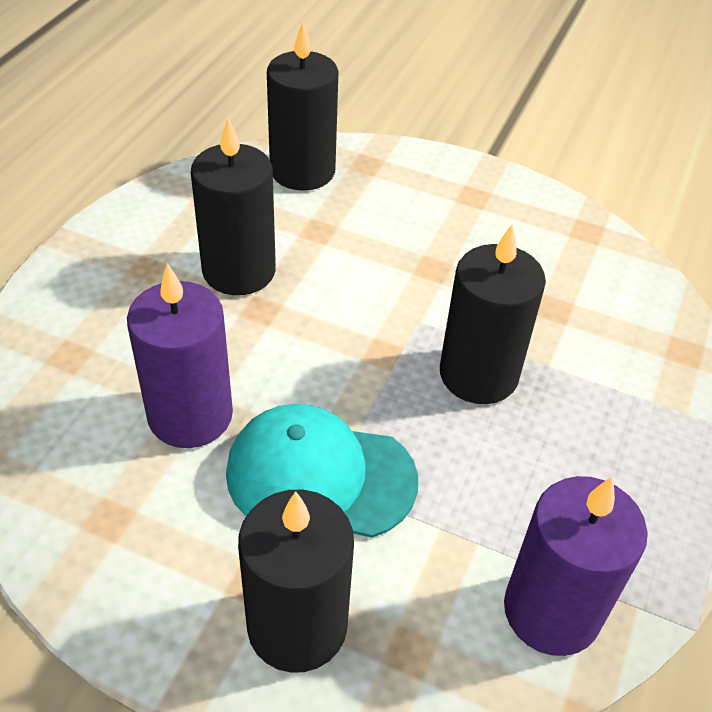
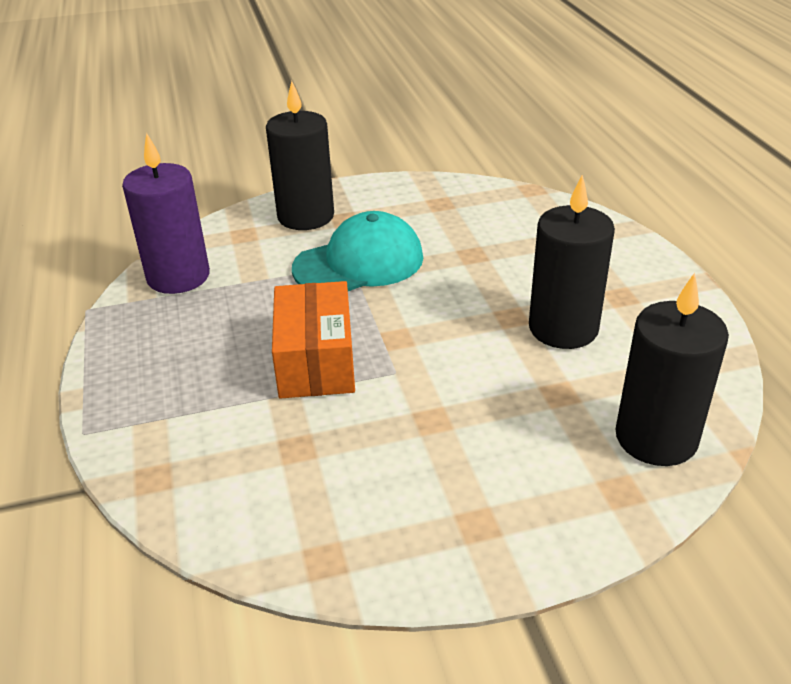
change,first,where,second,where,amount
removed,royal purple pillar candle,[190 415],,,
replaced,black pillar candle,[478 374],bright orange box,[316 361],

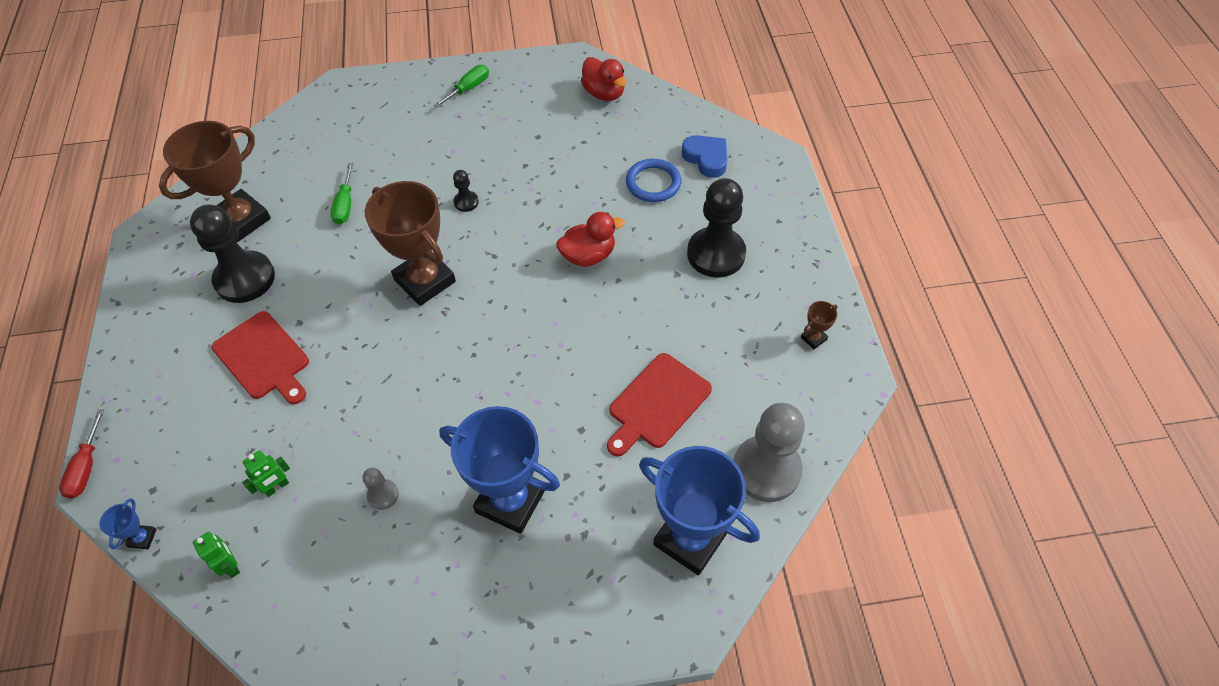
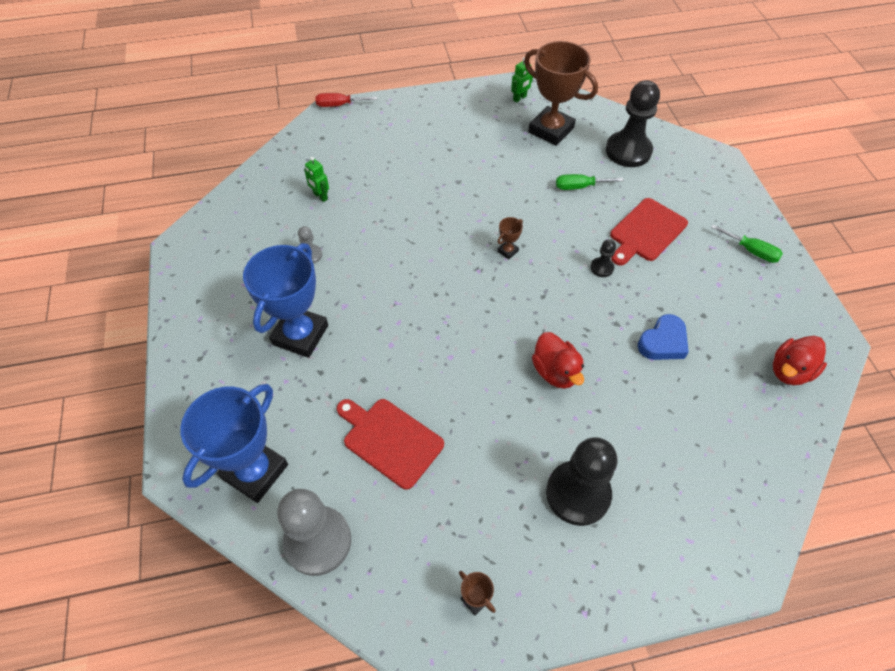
change,first,where,second,where,amount
removed,royal blue trophy,[142 538],,,
removed,royal blue ring,[653 183],,,
moved,black game pawn,[245 279],,[628 151],
moved,emerald robot figure,[231 565],,[519 98],
moved,crimson chopping board,[263 358],,[646 232],
moved,royal blue heart,[706 158],,[663 342],
resized,russet trophy,[425 281],,[507 251],x0.40

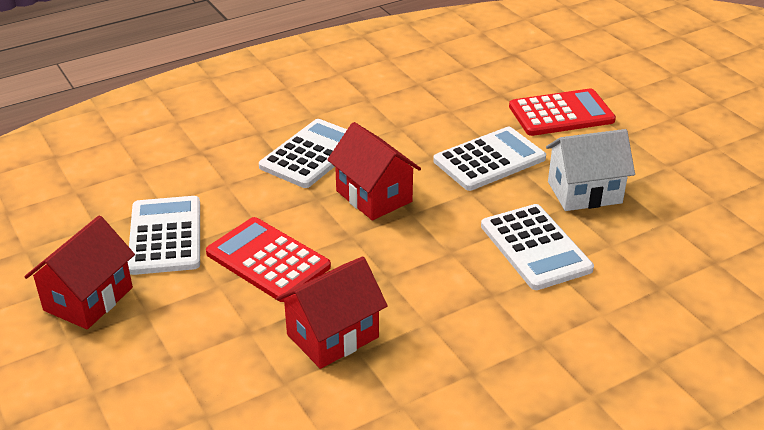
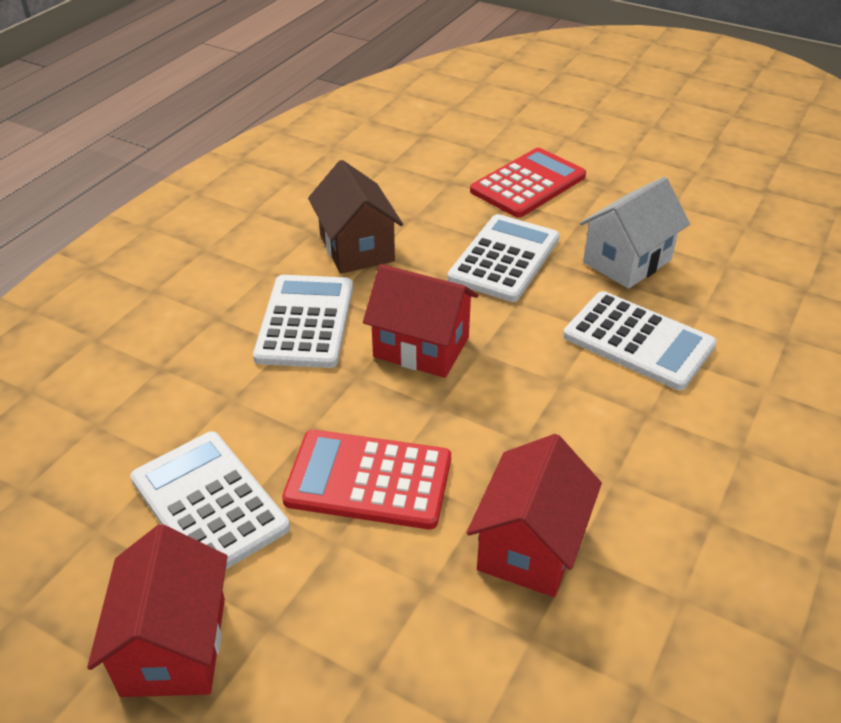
change,first,where,second,where,amount
added,,,russet cottage,[356 248],

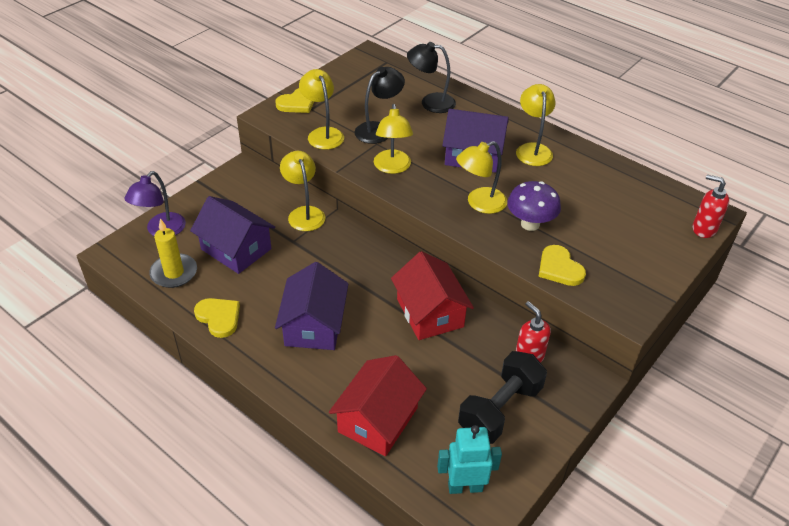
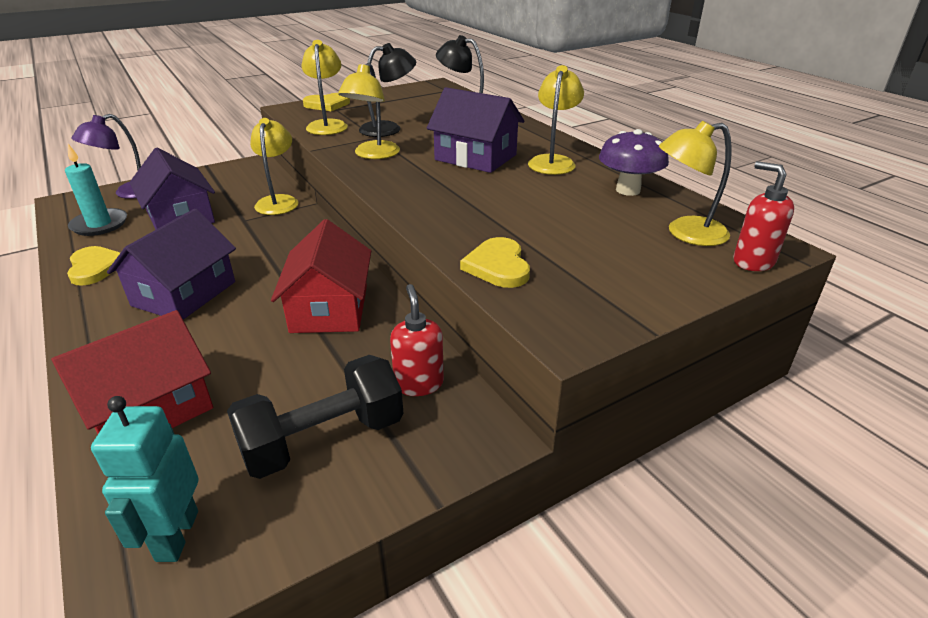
change,first,where,second,where,amount
moved,yellow reading lamp,[479 203],,[685 233],
moved,royal purple toadstool,[530 224],,[628 190],
recoloured,yellow pillar candle,[174 273],aqua pillar candle,[99 224],
turned,aqua robot figure,[465 486],,[176 535],105 degrees counterclockwise

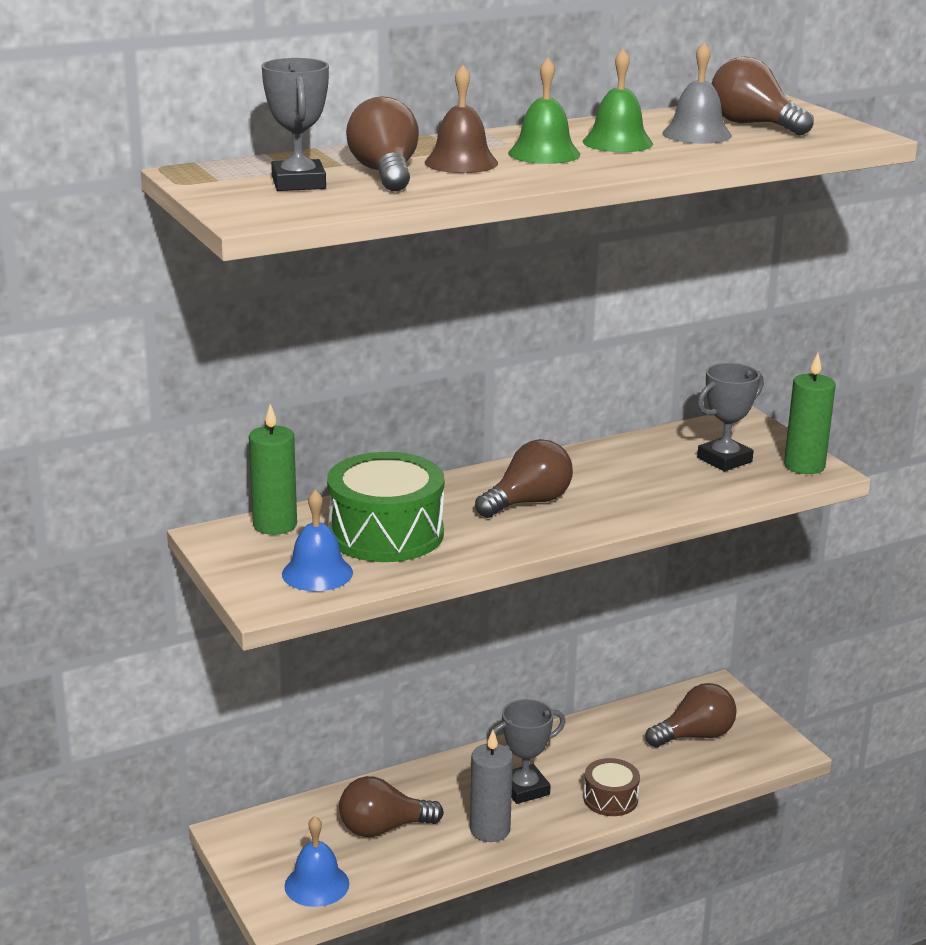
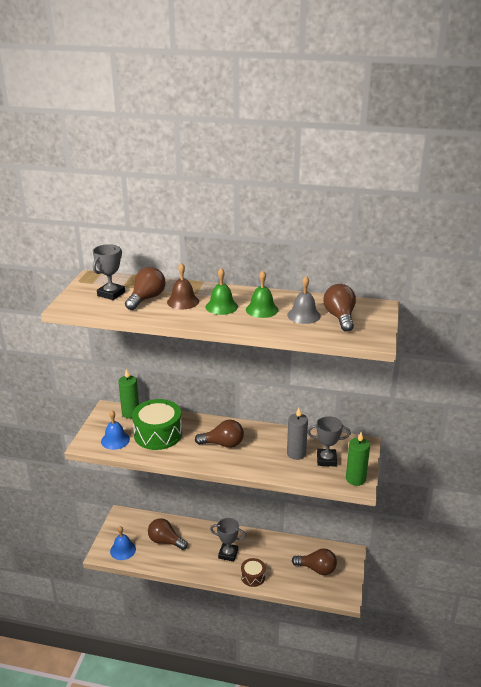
change,first,where,second,where,amount
moved,grey pillar candle,[490 830],,[296 453],

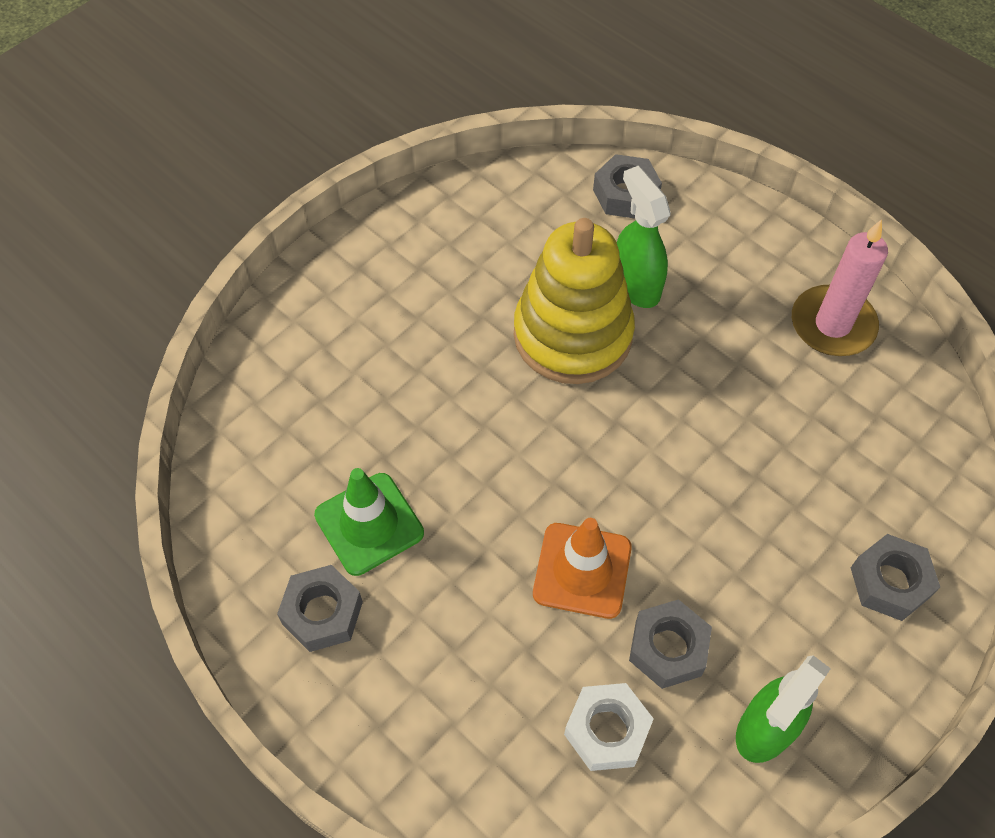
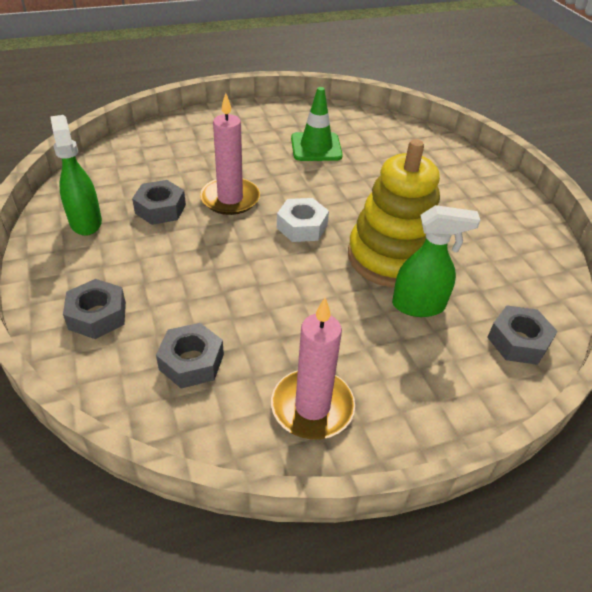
change,first,where,second,where,amount
moved,grey nut,[322 613],,[191 362],
moved,snow-white nut,[607 730],,[302 226],
replaced,bright orange traffic cone,[582 570],rose-pink pillar candle,[230 199],

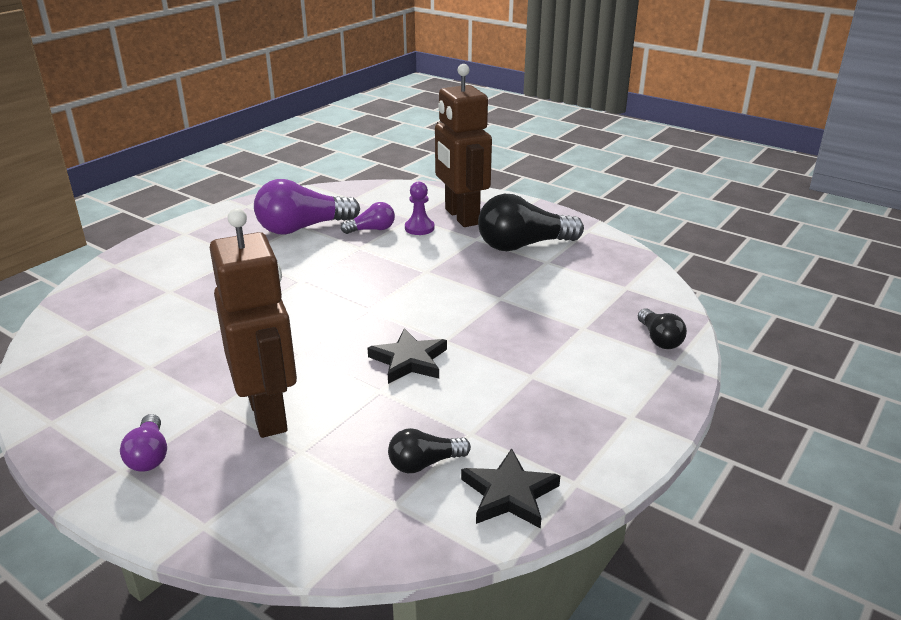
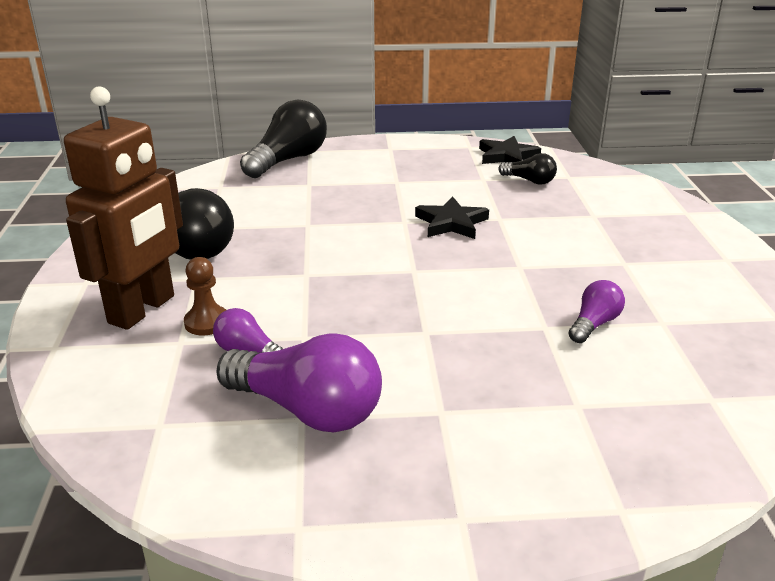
change,first,where,second,where,amount
removed,russet robot figure,[268 414],,,
moved,royal purple lightbulb,[149 455],,[594 324],
recoloured,royal purple game pawn,[419 228],russet game pawn,[207 322],
resized,black lightbulb,[659 339],,[288 160],x1.93

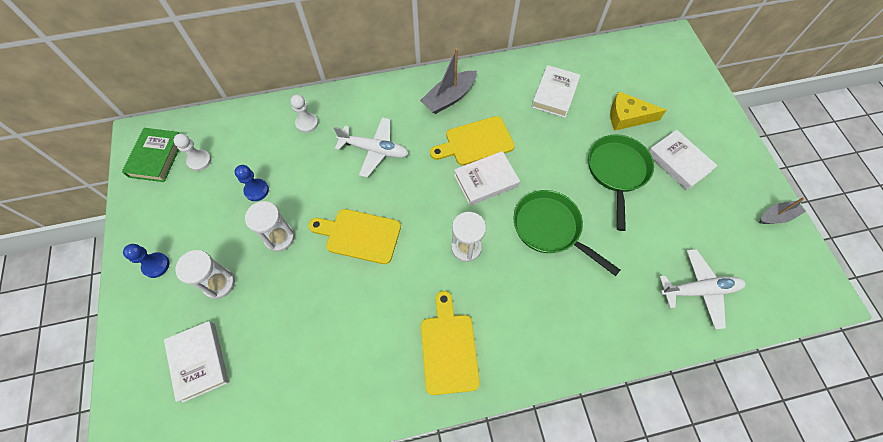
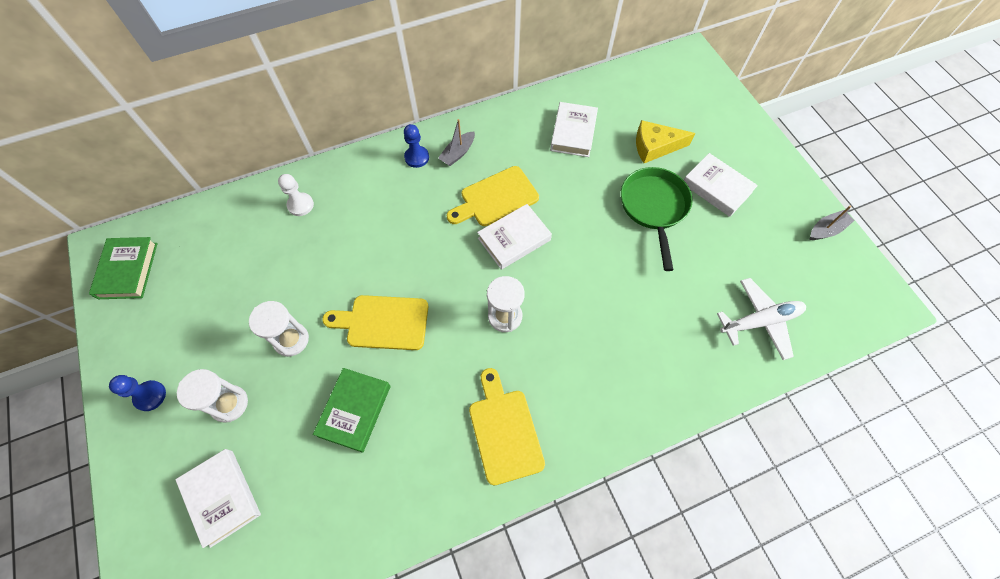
change,first,where,second,where,amount
removed,snow-white game pawn,[199 161],,,
removed,snow-white plane,[374 150],,,
removed,emerald skillet,[550 228],,,
added,,,emerald hardcover,[354 410],
moved,royal blue game pawn,[256 190],,[417 157],
resized,grey boat,[449 98],,[458 153],x0.64

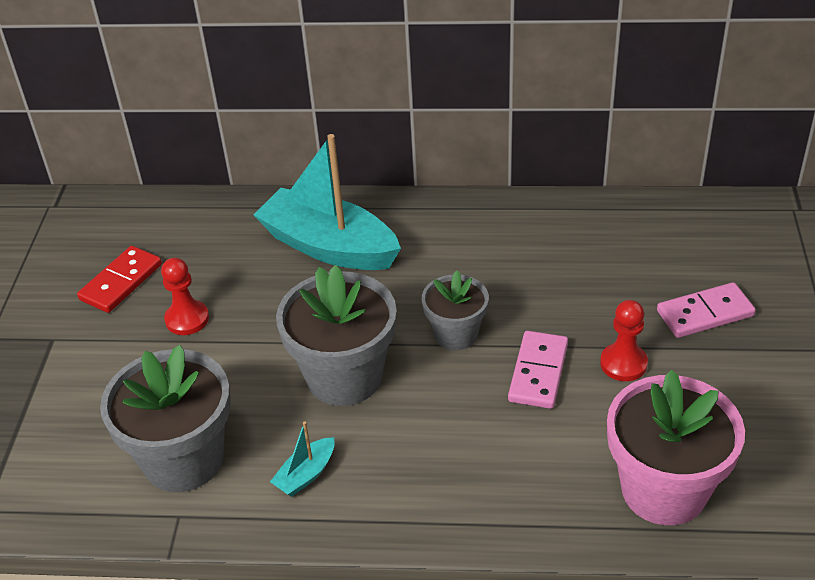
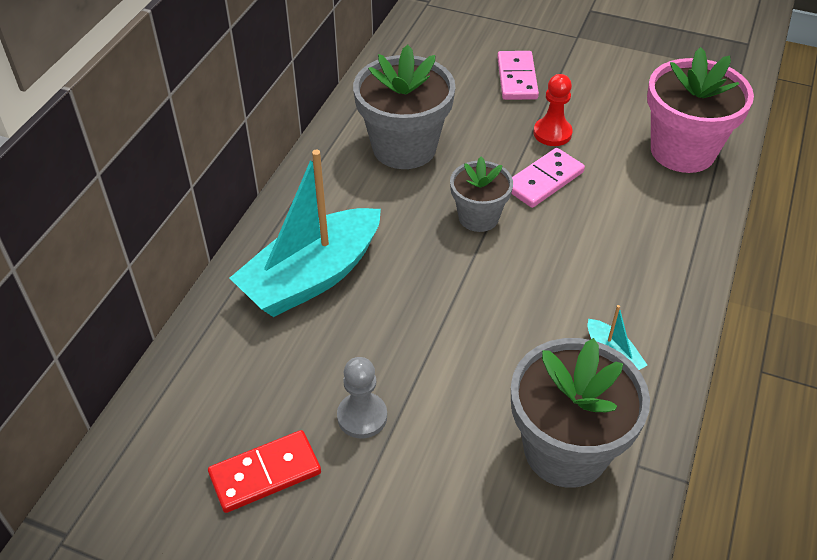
change,first,where,second,where,amount
moved,grey potted plant,[344 376],,[404 147],
recoloured,crimson game pawn,[187 319],grey game pawn,[362 416],
turned,crimson domino piece,[121 282],,[265 474],75 degrees counterclockwise
turned,rose-pink domino piece,[538 372],,[544 180],75 degrees counterclockwise

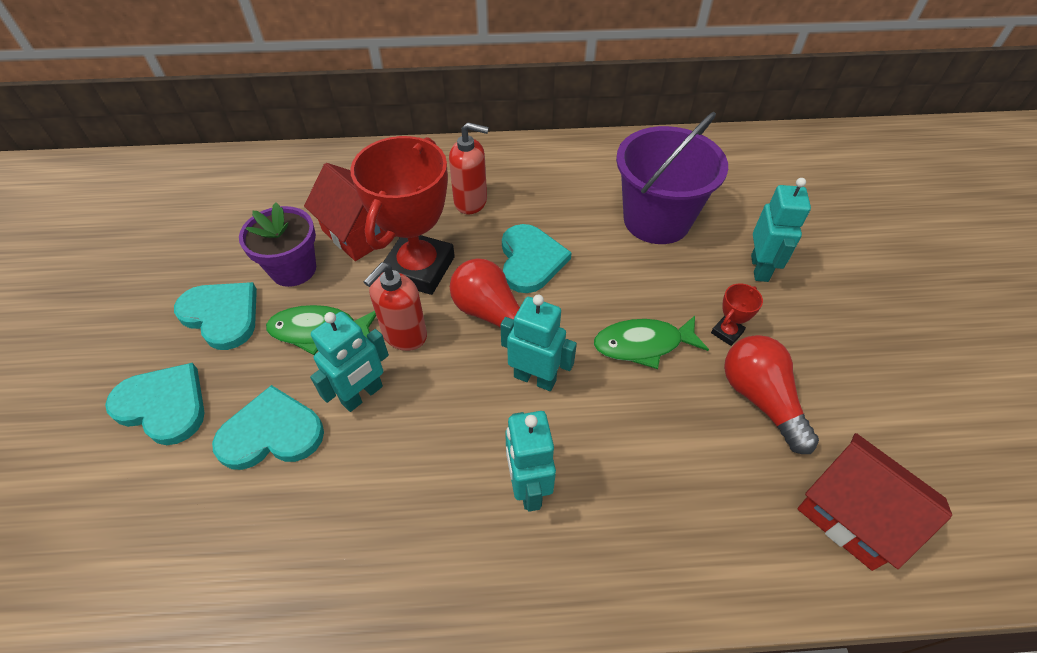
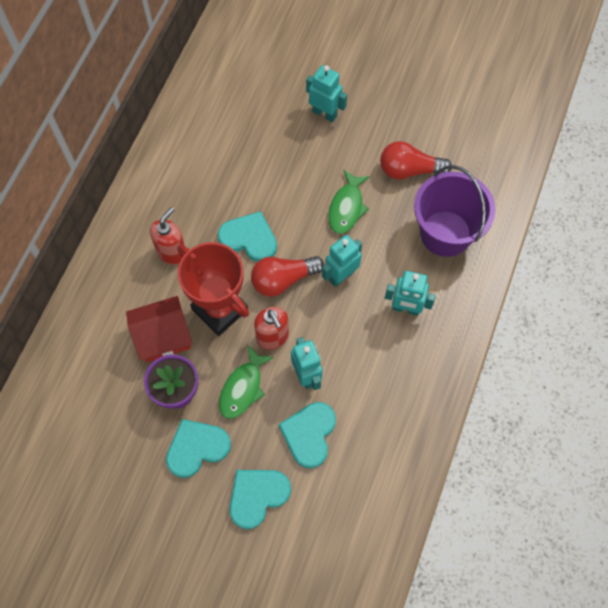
change,first,where,second,where,amount
removed,crimson trophy,[727 332],,,
removed,crimson cottage,[852 514],,,
moved,royal purple sand bucket,[656 220],,[445 233],

